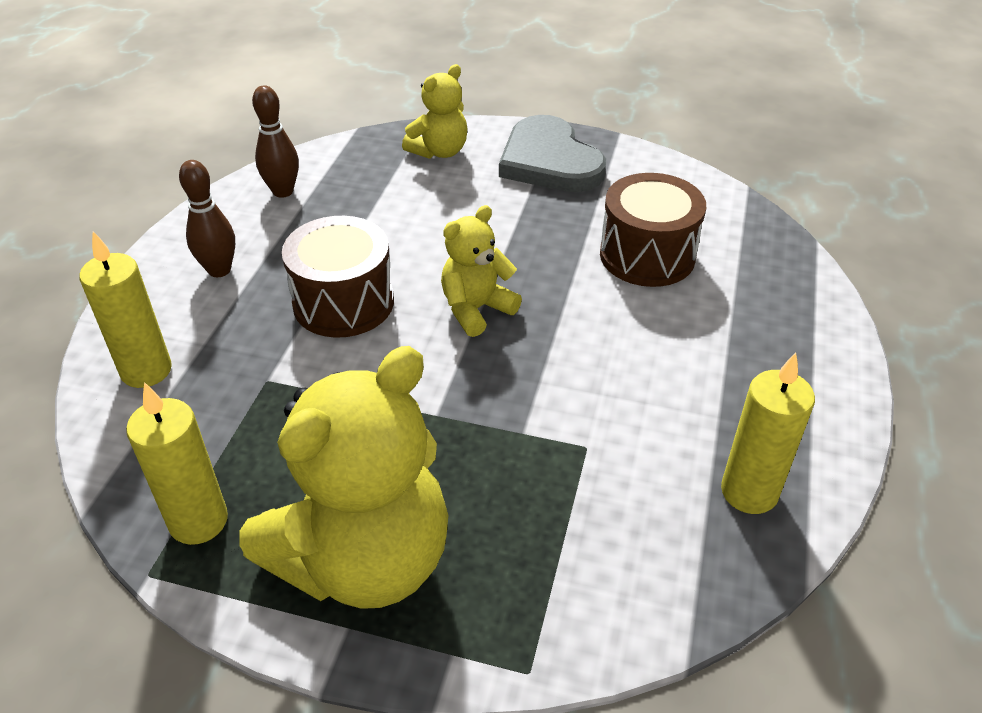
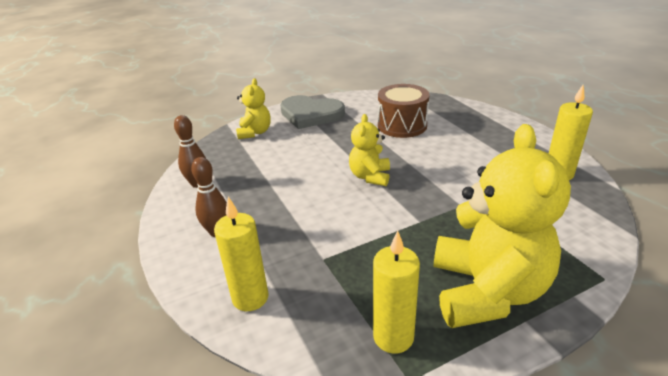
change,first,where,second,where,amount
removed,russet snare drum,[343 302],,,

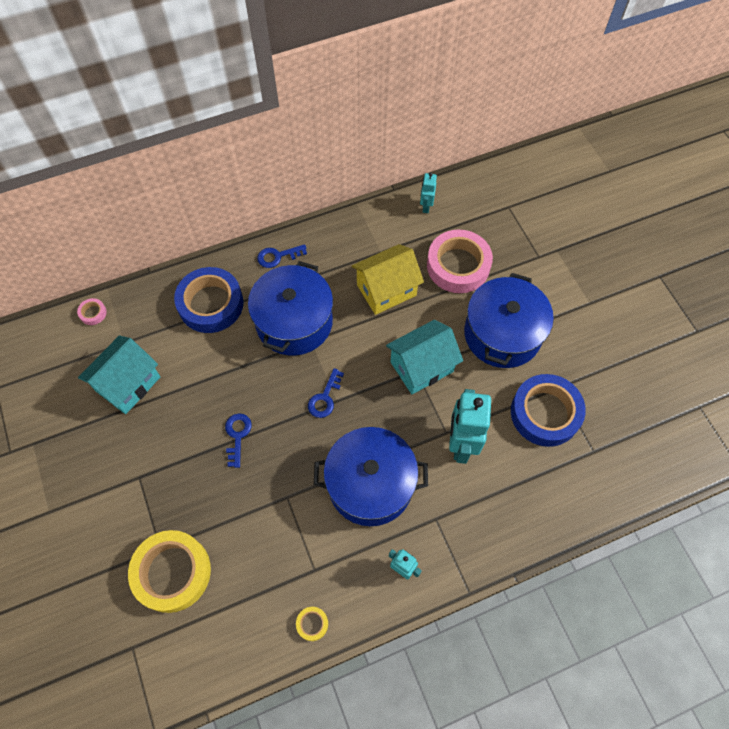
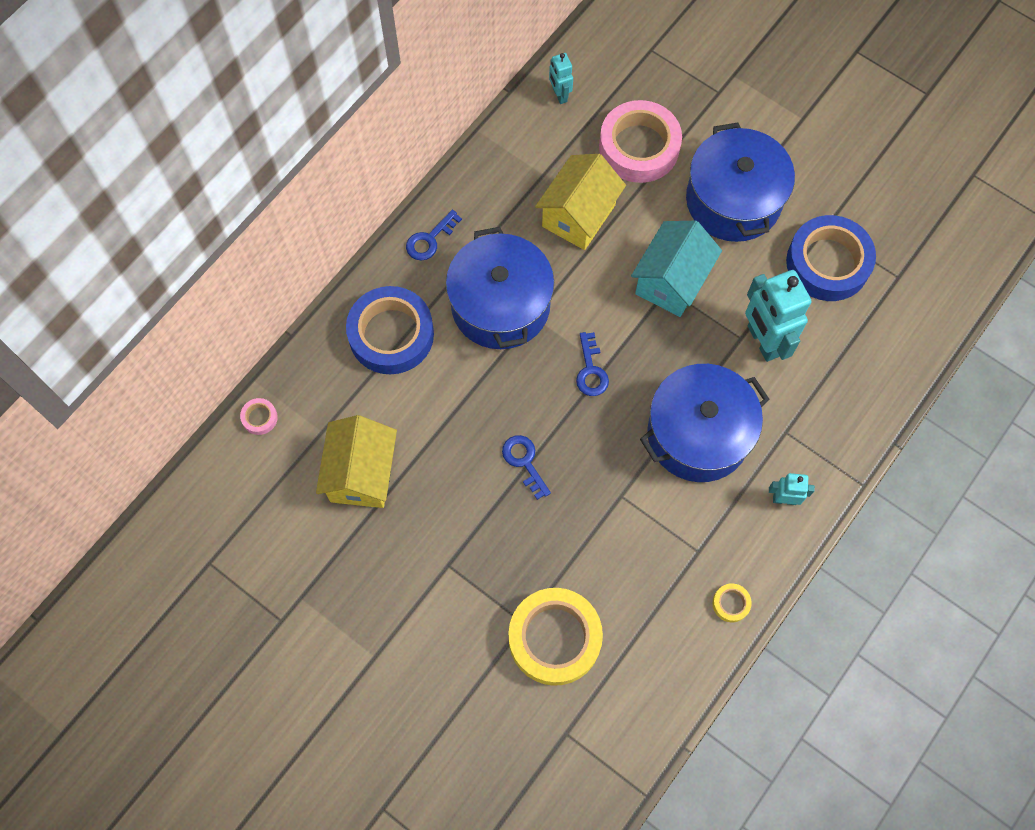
change,first,where,second,where,amount
recoloured,aqua cottage,[128 384],yellow cottage,[361 474],

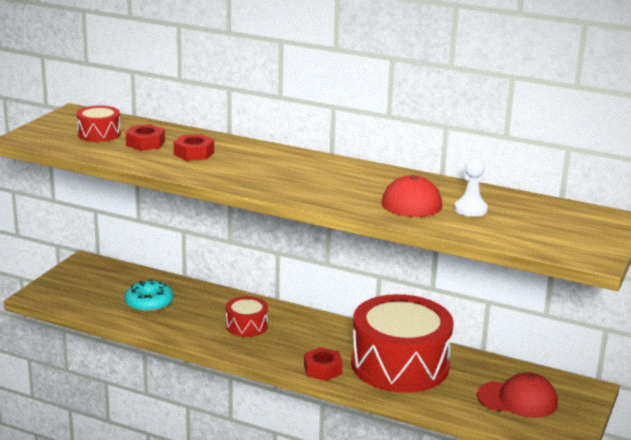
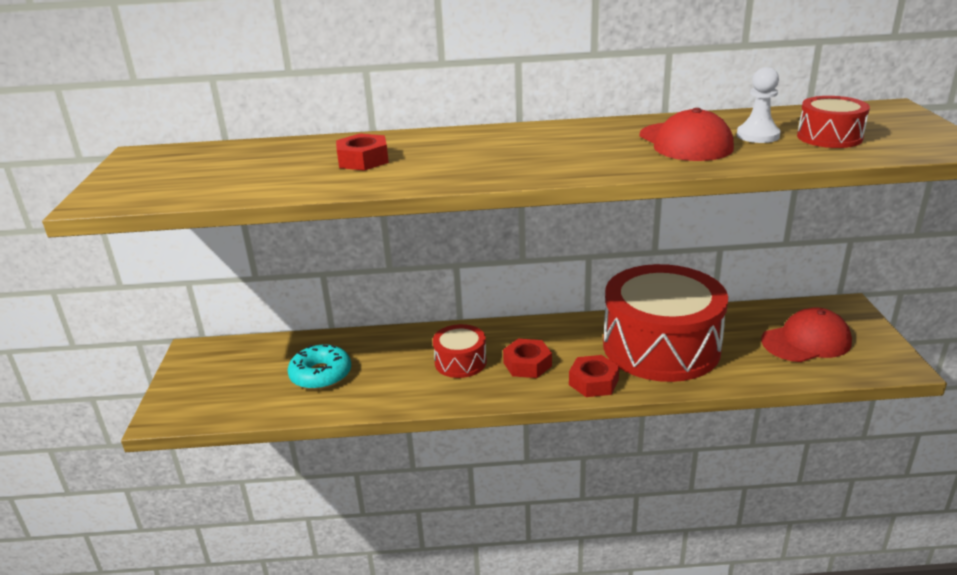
change,first,where,second,where,amount
moved,crimson snare drum,[99 134],,[829 137],
moved,crimson nut,[145 143],,[527 364],

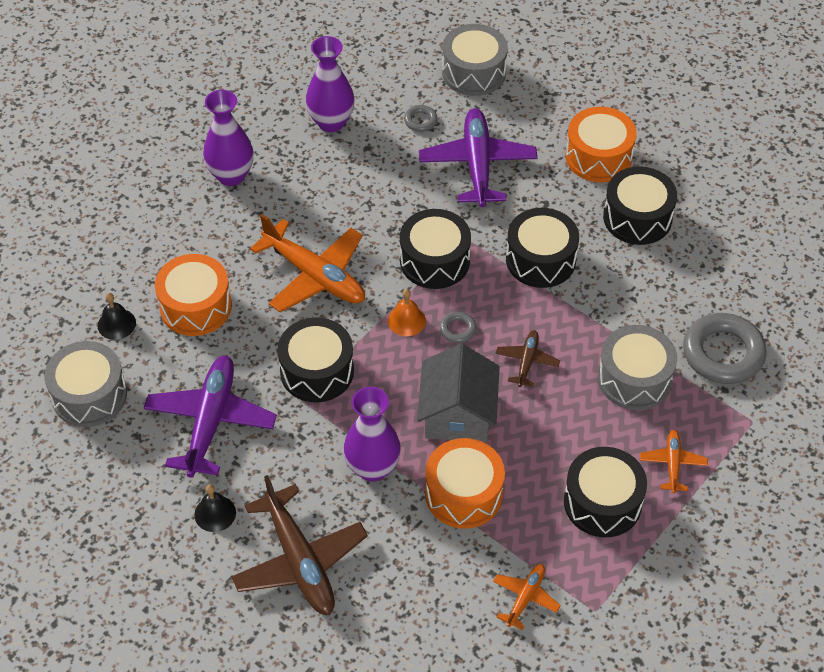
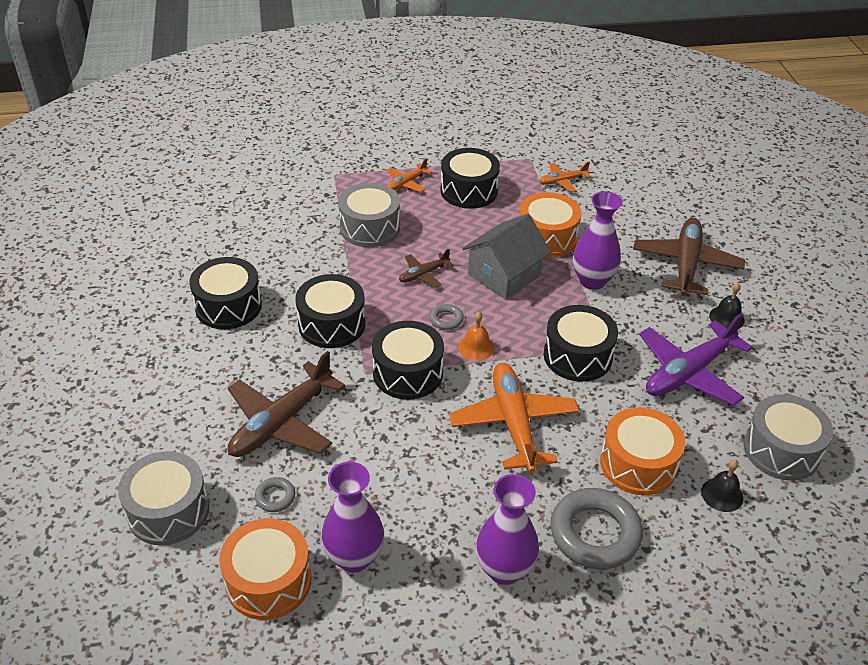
change,first,where,second,where,amount
moved,bright orange snare drum,[598 157],,[268 581],
moved,grey ring,[723 353],,[595 533],
recoloured,royal purple plane,[477 164],russet plane,[281 422],

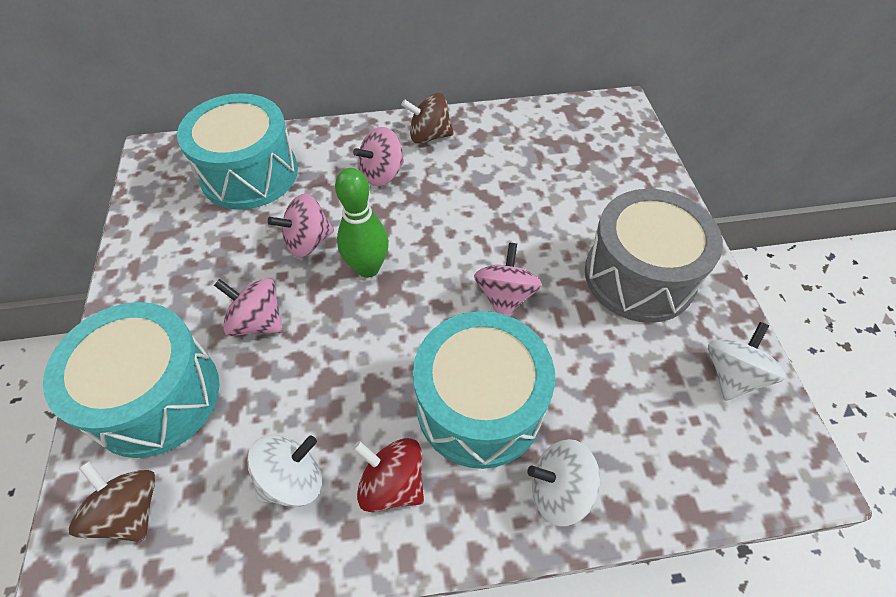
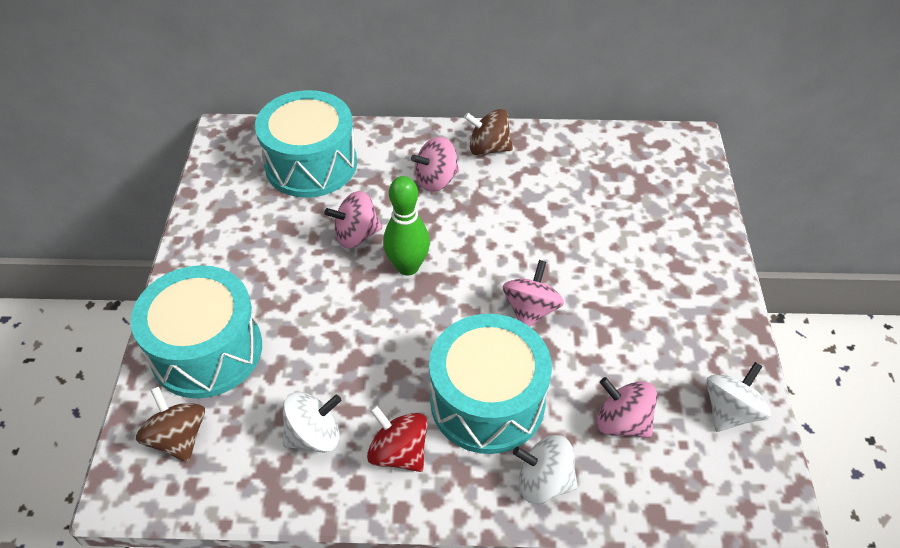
change,first,where,second,where,amount
removed,grey snare drum,[639 276],,,
moved,rose-pink toy top,[258 321],,[622 422],

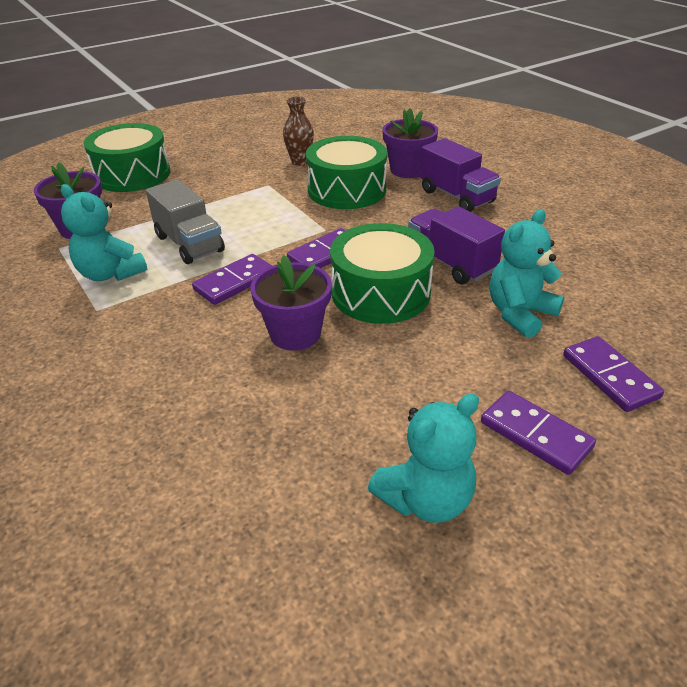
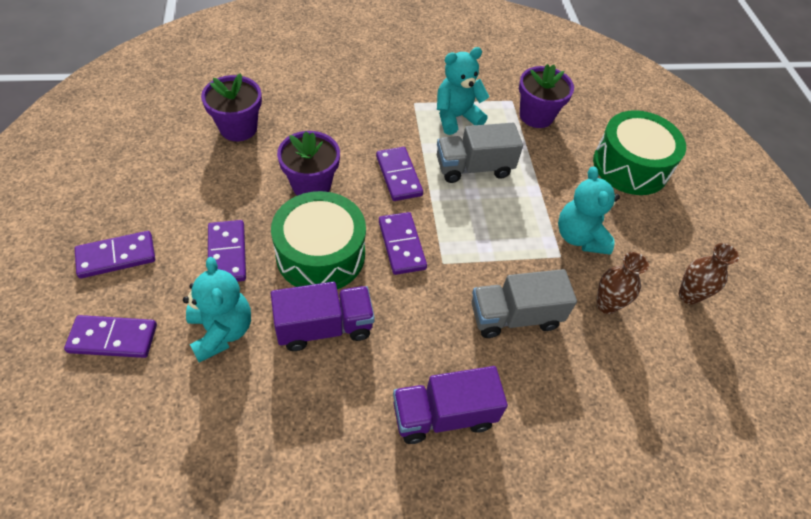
change,first,where,second,where,amount
added,,,royal purple domino piece,[227 253],
added,,,russet tall vase,[688 295],
moved,aqua teddy,[425 499],,[579 237],
moved,royal purple potted plant,[408 170],,[238 128],
replaced,emerald snare drum,[347 190],grey toy truck,[514 316],

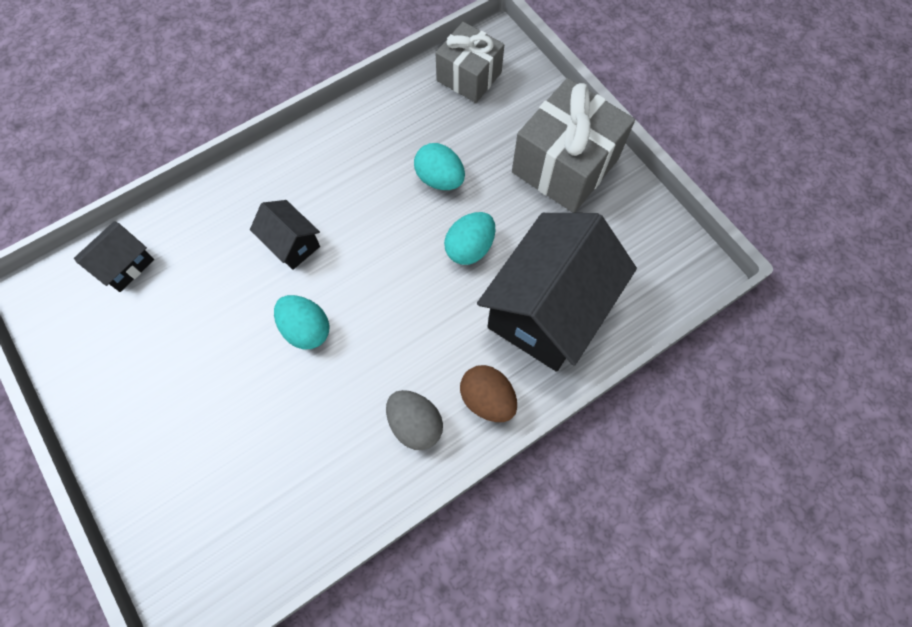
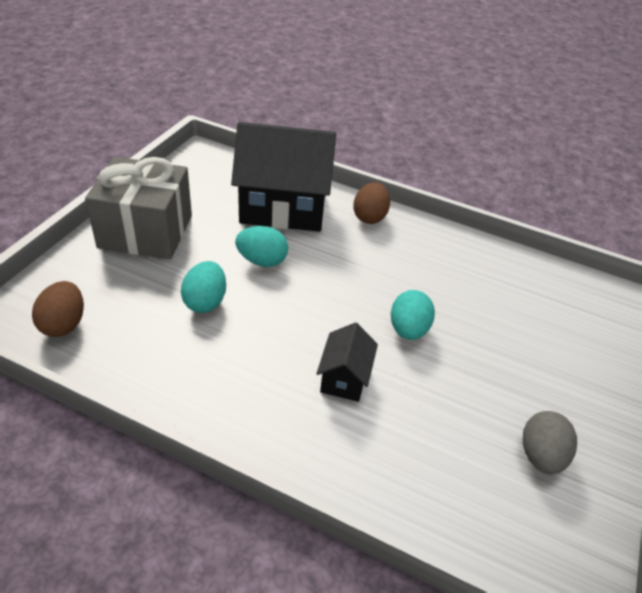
change,first,where,second,where,amount
removed,black cottage,[125 265],,,
moved,grey egg,[415 424],,[540 455],
replaced,grey gift,[469 76],russet egg,[64 324],

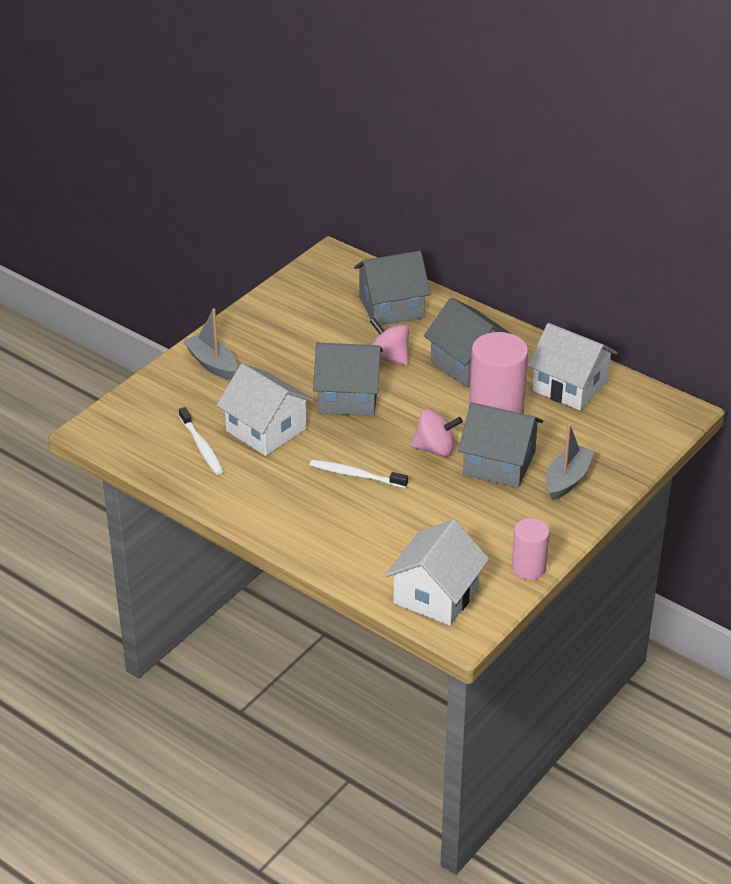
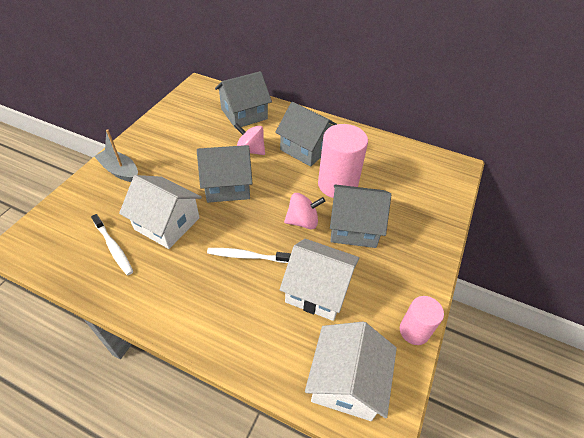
change,first,where,second,where,amount
removed,grey boat,[567 479],,,
moved,snow-white cottage,[570 386],,[317 290],

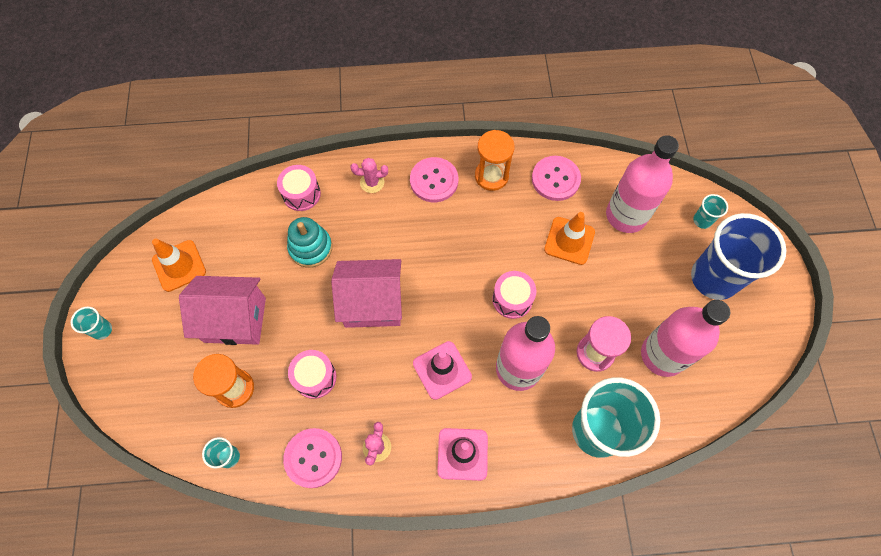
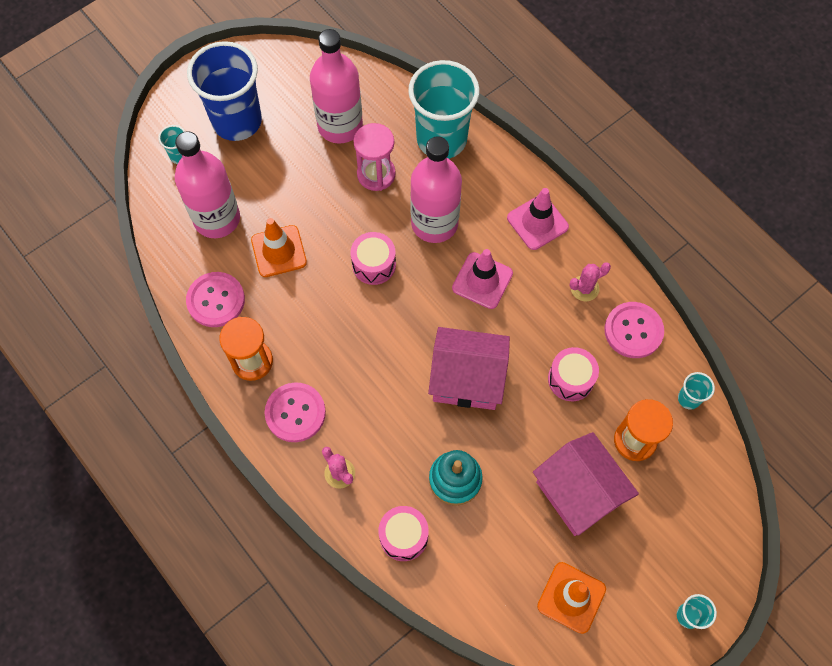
change,first,where,second,where,amount
turned,rose-pink cottage,[372 303],,[467 379],45 degrees counterclockwise

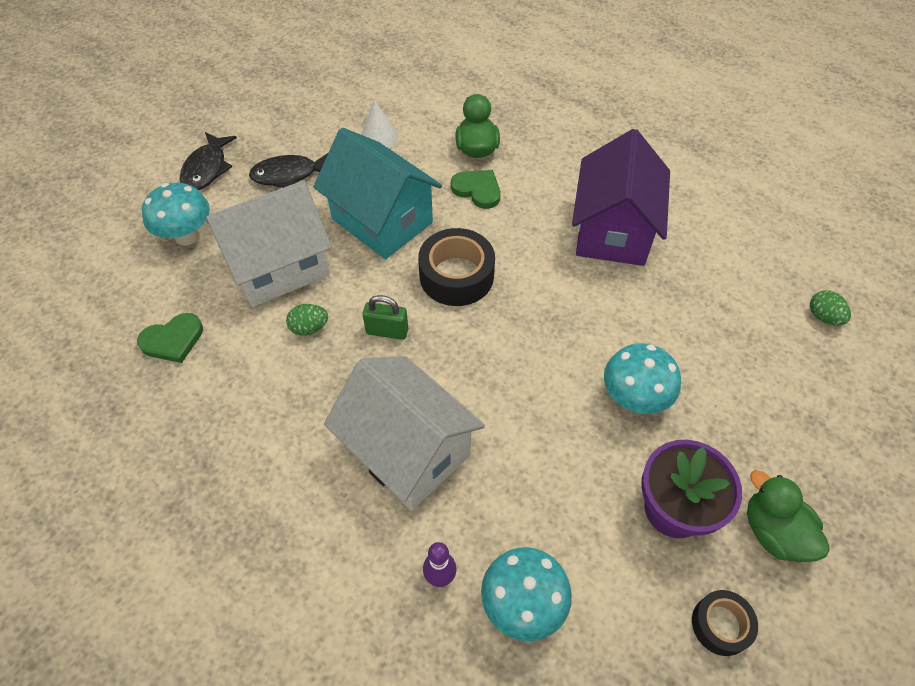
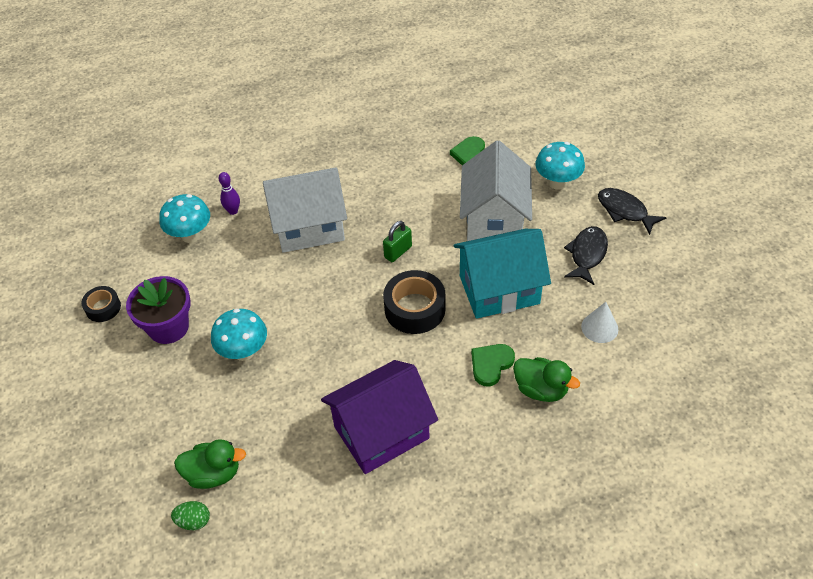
change,first,where,second,where,amount
removed,emerald egg,[309 328],,,
moved,emerald rubber duck,[774 532],,[213 474],
turned,emerald heart,[477 190],,[491 364],150 degrees clockwise
turned,royal purple cottage,[613 231],,[381 432],75 degrees counterclockwise

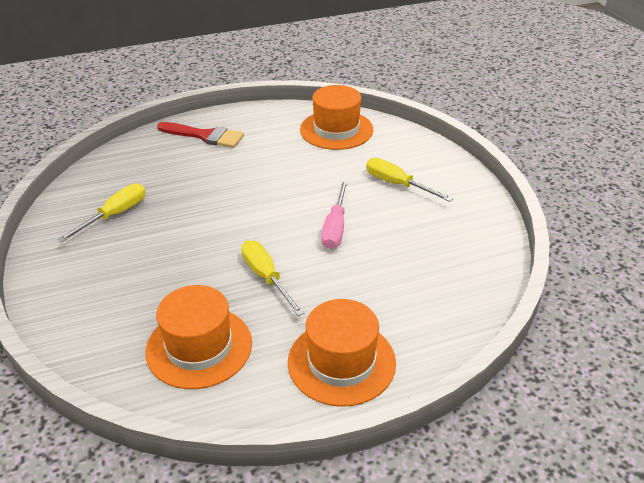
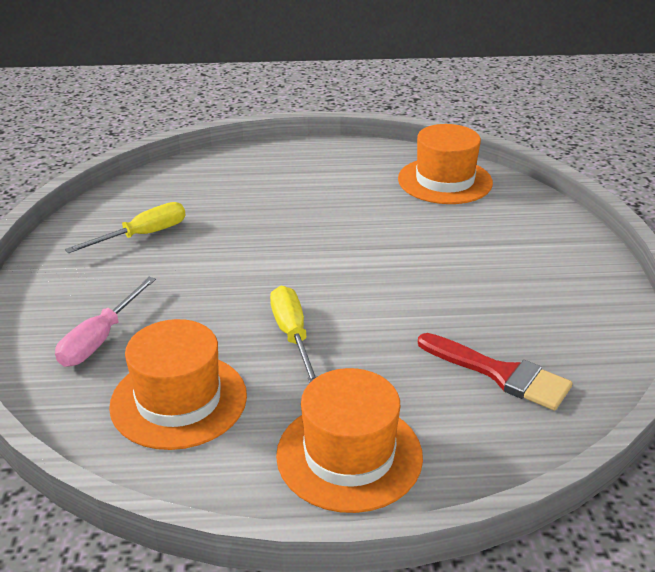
change,first,where,second,where,amount
removed,yellow hand screwdriver,[397 184],,,
moved,crimson paint brush,[205 136],,[500 374],
moved,rose-pink hand screwdriver,[335 227],,[100 339],

